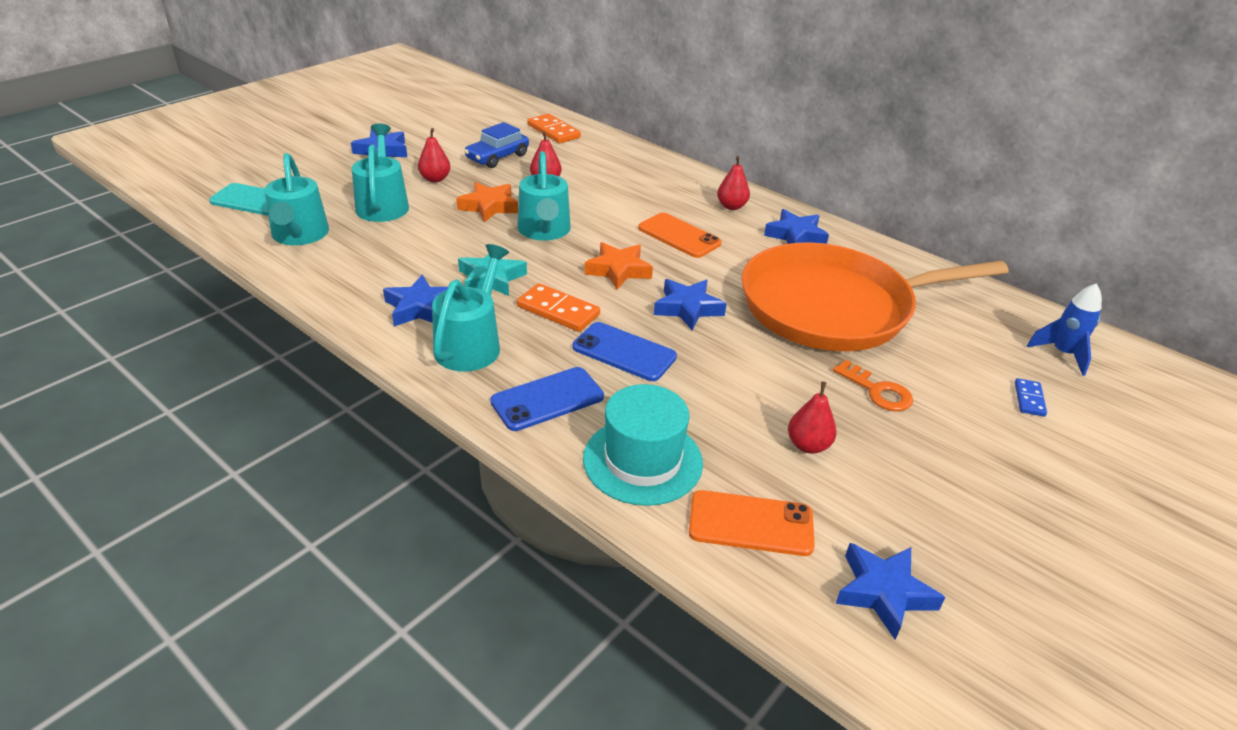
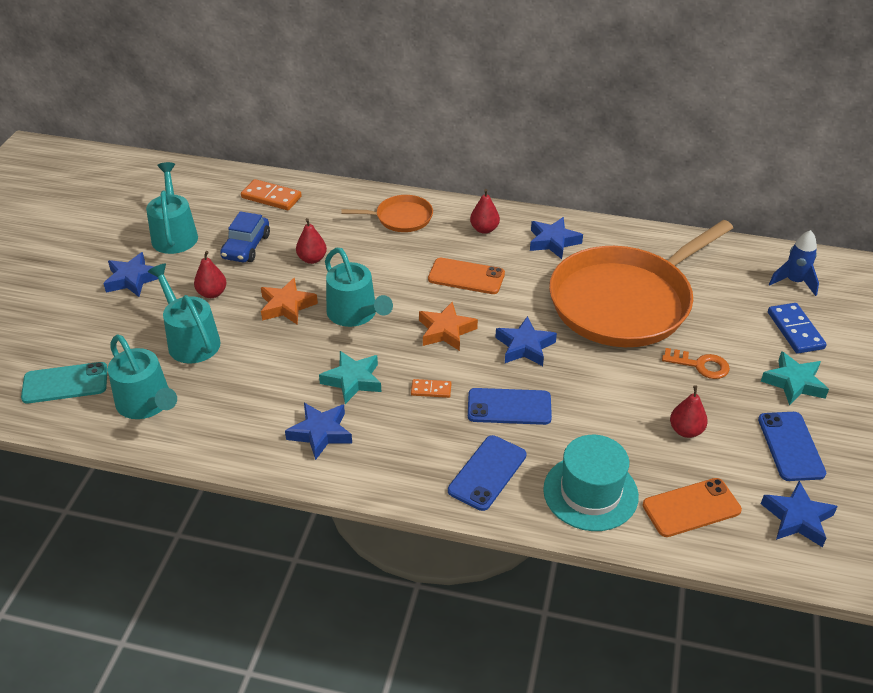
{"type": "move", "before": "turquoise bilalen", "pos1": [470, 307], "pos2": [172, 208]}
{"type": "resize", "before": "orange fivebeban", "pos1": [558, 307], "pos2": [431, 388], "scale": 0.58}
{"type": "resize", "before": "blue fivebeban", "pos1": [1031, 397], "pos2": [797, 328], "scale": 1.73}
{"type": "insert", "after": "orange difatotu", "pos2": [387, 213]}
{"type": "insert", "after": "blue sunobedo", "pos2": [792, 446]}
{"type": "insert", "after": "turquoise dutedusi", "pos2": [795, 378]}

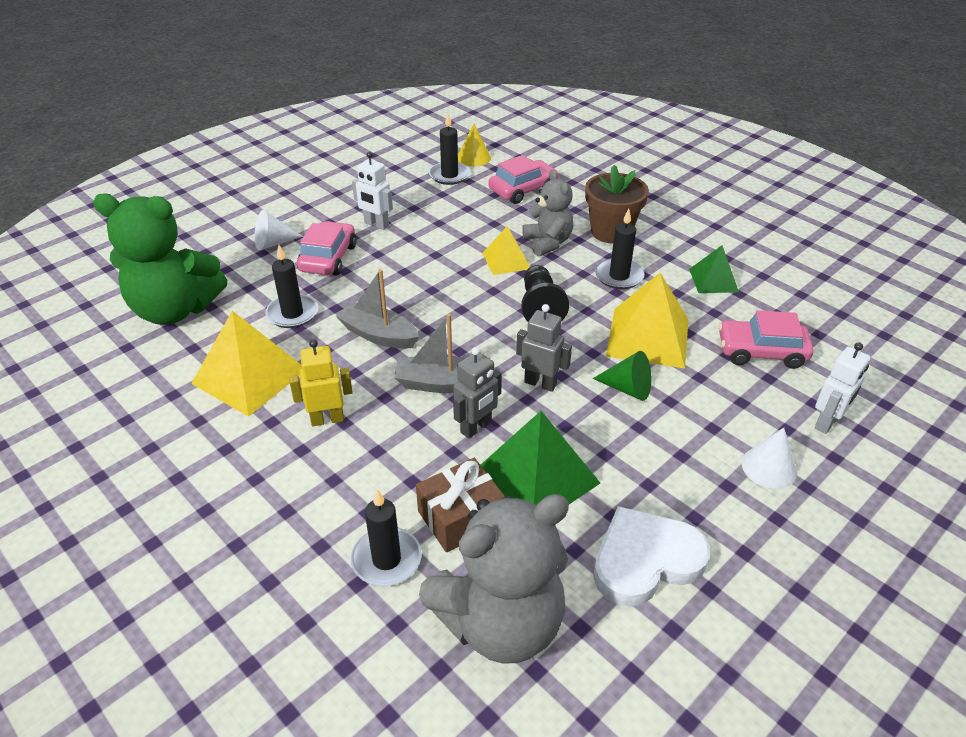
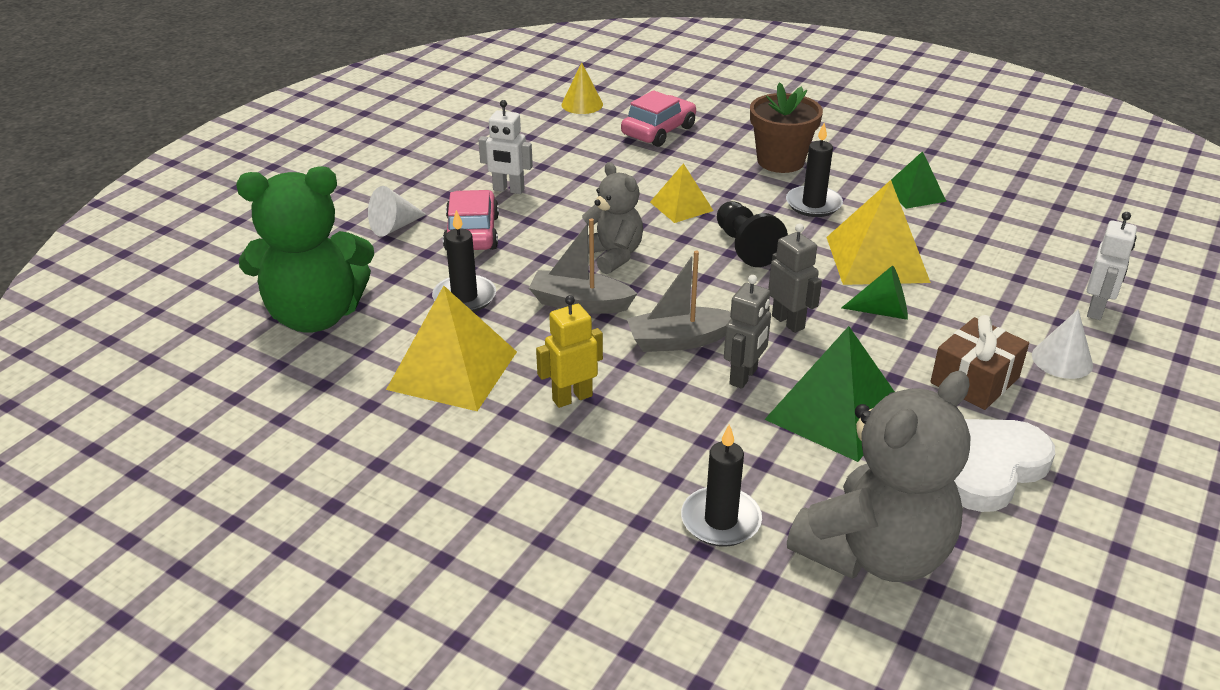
{"type": "move", "before": "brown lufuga", "pos1": [460, 505], "pos2": [979, 362]}
{"type": "delete", "before": "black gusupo", "pos1": [450, 149]}
{"type": "rotate", "before": "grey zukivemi", "pos1": [544, 348], "pos2": [795, 278], "turn": 45}
{"type": "move", "before": "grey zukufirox", "pos1": [547, 213], "pos2": [609, 218]}
{"type": "delete", "before": "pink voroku", "pos1": [766, 339]}

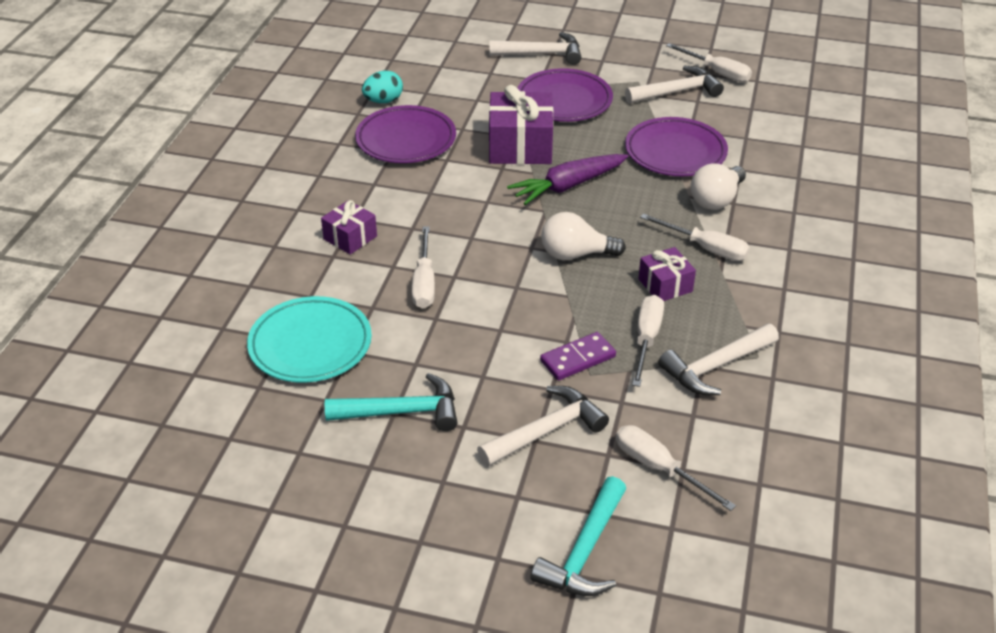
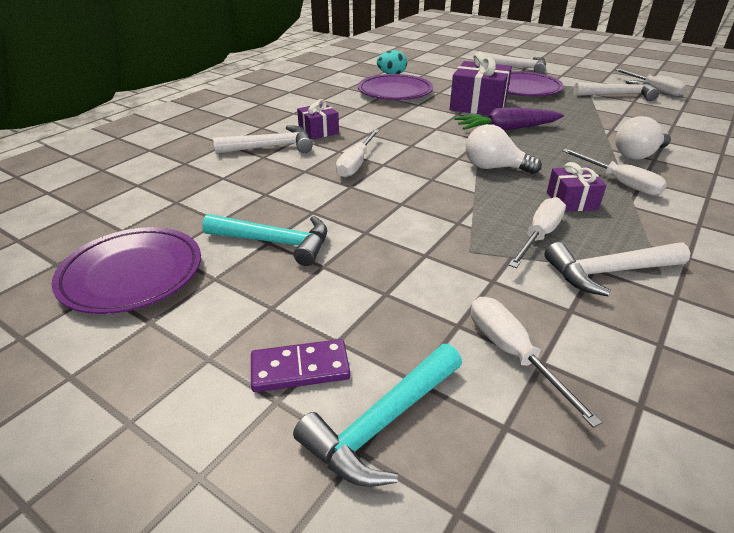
{"type": "delete", "before": "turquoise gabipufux", "pos1": [309, 339]}
{"type": "move", "before": "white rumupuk", "pos1": [543, 426], "pos2": [263, 139]}
{"type": "move", "before": "purple fivebeban", "pos1": [578, 356], "pos2": [300, 365]}
{"type": "move", "before": "purple gabipufux", "pos1": [676, 146], "pos2": [126, 270]}

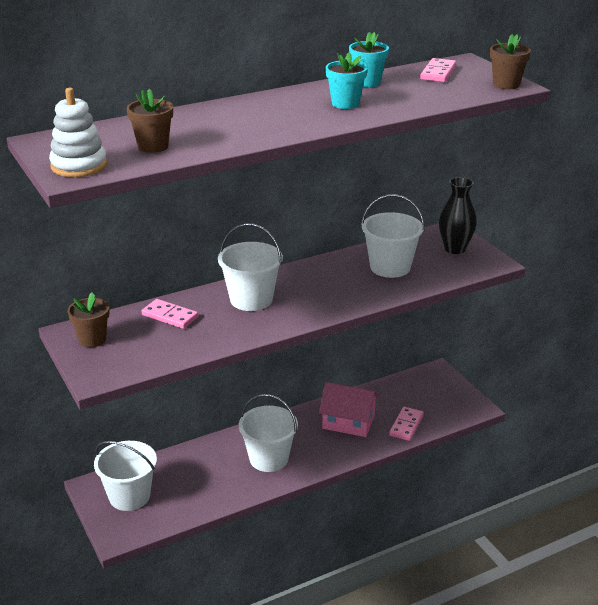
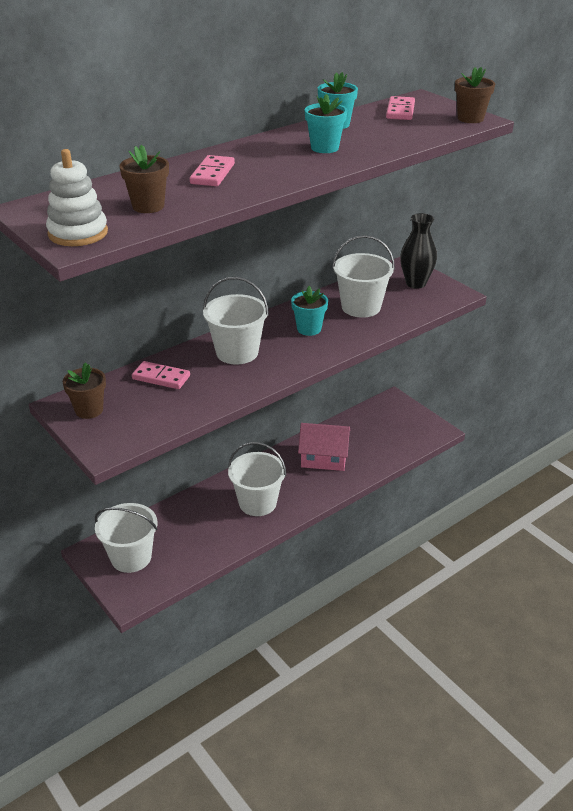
{"type": "move", "before": "pink fivebeban", "pos1": [406, 424], "pos2": [212, 170]}
{"type": "insert", "after": "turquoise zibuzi", "pos2": [309, 311]}

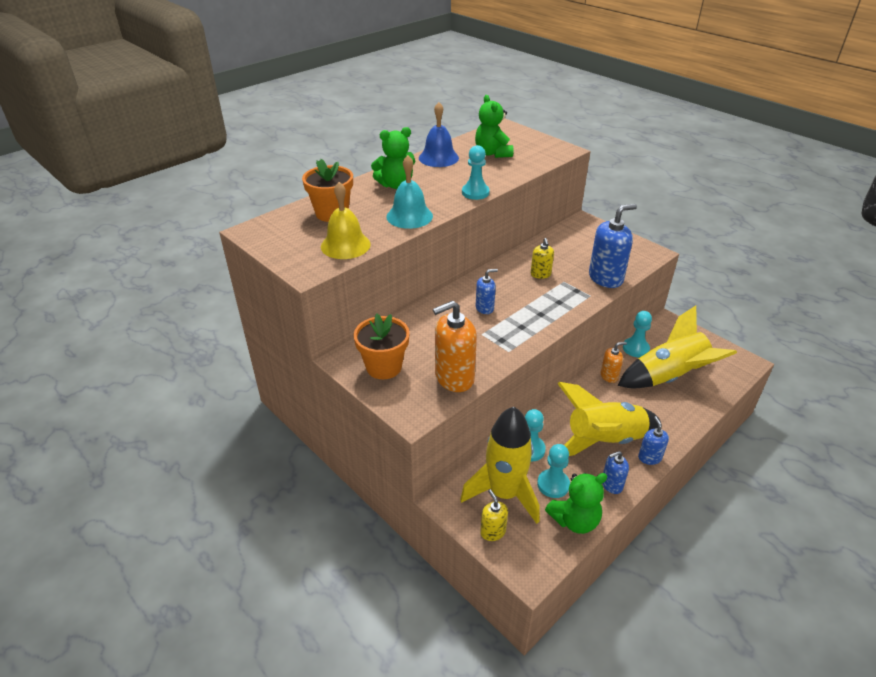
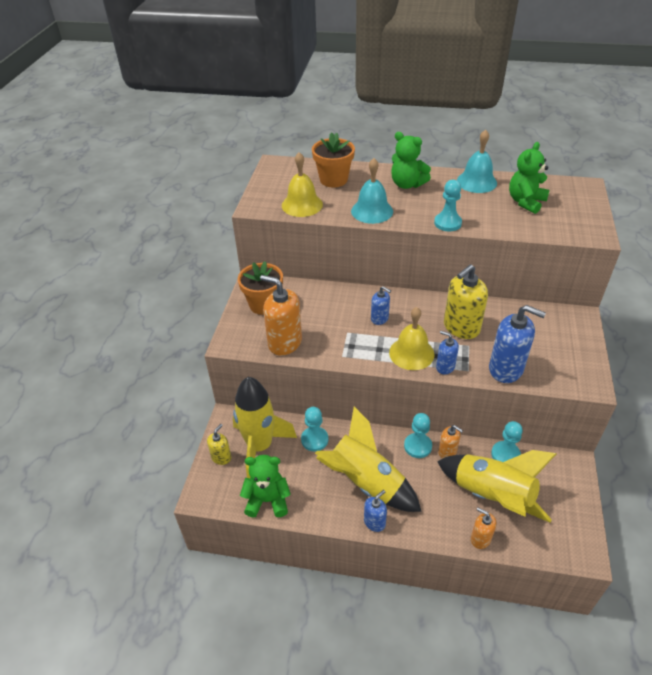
{"type": "recolor", "before": "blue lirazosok", "after": "turquoise lirazosok", "pos1": [439, 134], "pos2": [477, 161]}
{"type": "resize", "before": "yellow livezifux", "pos1": [542, 258], "pos2": [466, 301], "scale": 1.85}
{"type": "move", "before": "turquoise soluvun", "pos1": [553, 471], "pos2": [418, 435]}
{"type": "rotate", "before": "green zukufirox", "pos1": [576, 503], "pos2": [265, 486], "turn": 150}
{"type": "move", "before": "blue livezifux", "pos1": [615, 472], "pos2": [447, 352]}
{"type": "insert", "after": "yellow lirazosok", "pos2": [411, 338]}
{"type": "insert", "after": "orange livezifux", "pos2": [483, 528]}

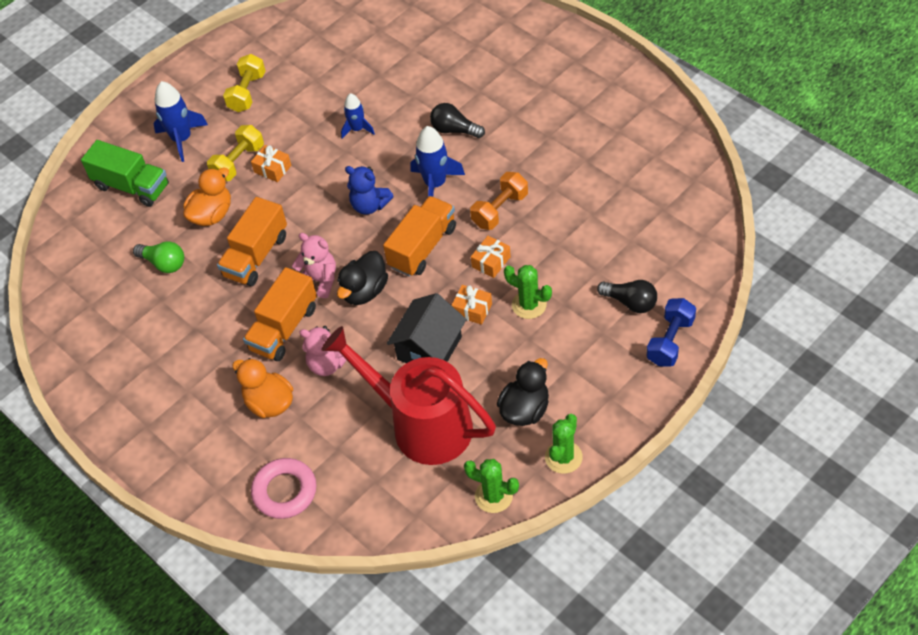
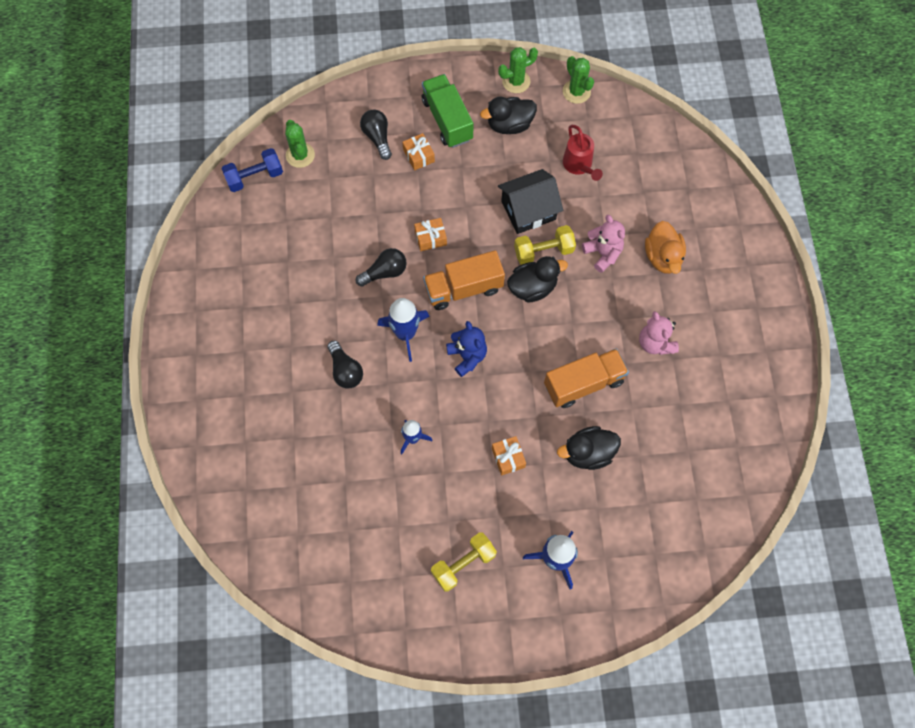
{"type": "move", "before": "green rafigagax", "pos1": [125, 173], "pos2": [448, 111]}
{"type": "delete", "before": "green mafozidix", "pos1": [158, 257]}
{"type": "recolor", "before": "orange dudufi", "after": "black dudufi", "pos1": [207, 196], "pos2": [589, 448]}
{"type": "move", "before": "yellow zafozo", "pos1": [235, 153], "pos2": [545, 245]}
{"type": "delete", "before": "orange rafigagax", "pos1": [280, 314]}
{"type": "delete", "before": "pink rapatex", "pos1": [283, 488]}
{"type": "move", "before": "pink zukufirox", "pos1": [314, 265], "pos2": [659, 333]}
{"type": "resize", "before": "red bilalen", "pos1": [409, 395], "pos2": [583, 153], "scale": 0.48}
{"type": "move", "before": "orange lufuga", "pos1": [471, 305], "pos2": [418, 151]}
{"type": "replace", "before": "orange zafozo", "after": "black mafozidix", "pos1": [499, 201], "pos2": [381, 267]}
{"type": "move", "before": "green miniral", "pos1": [528, 292], "pos2": [300, 144]}
{"type": "move", "before": "blue zafozo", "pos1": [671, 332], "pos2": [252, 170]}

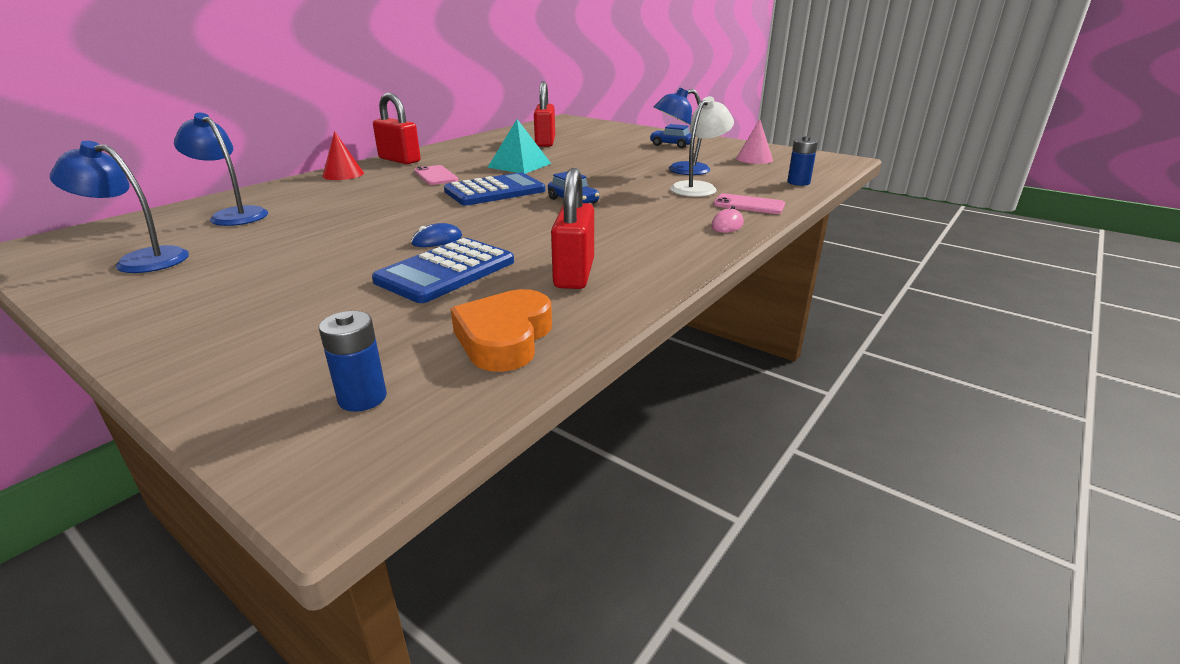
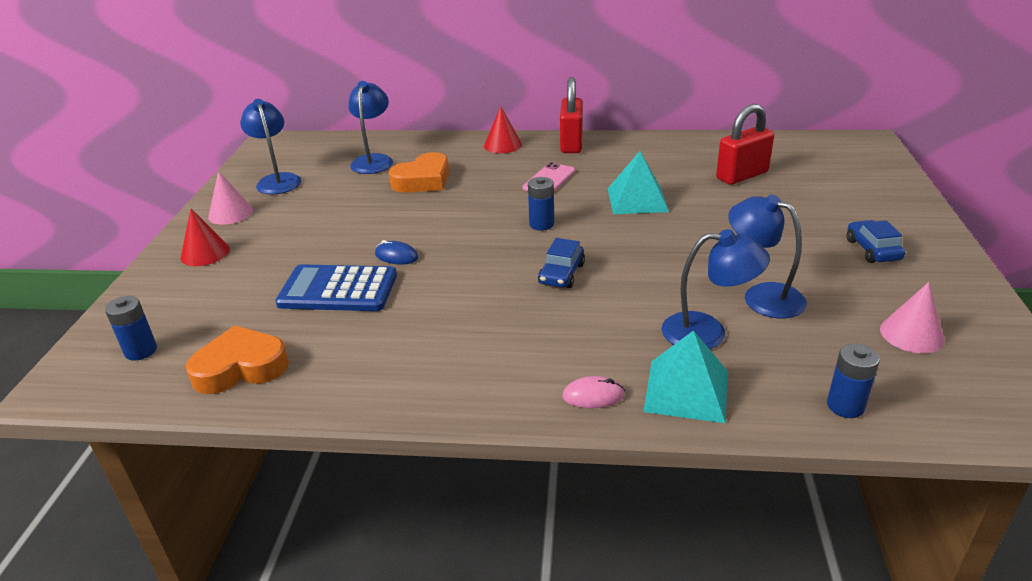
{"type": "replace", "before": "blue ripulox", "after": "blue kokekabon", "pos1": [494, 189], "pos2": [541, 204]}
{"type": "delete", "before": "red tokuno", "pos1": [572, 228]}
{"type": "recolor", "before": "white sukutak", "after": "blue sukutak", "pos1": [702, 146], "pos2": [716, 289]}
{"type": "replace", "before": "pink sunobedo", "after": "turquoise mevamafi", "pos1": [749, 203], "pos2": [685, 376]}
{"type": "insert", "after": "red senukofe", "pos2": [205, 237]}
{"type": "insert", "after": "pink senukofe", "pos2": [230, 198]}
{"type": "insert", "after": "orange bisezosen", "pos2": [419, 172]}

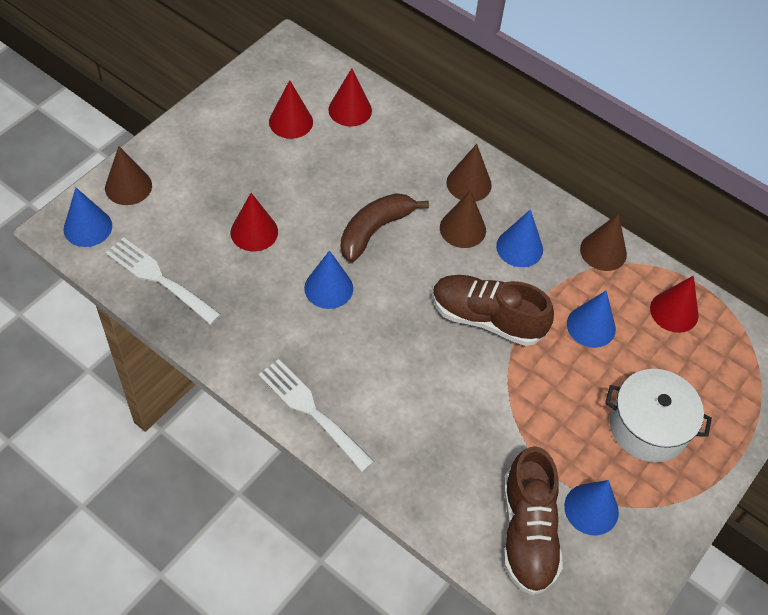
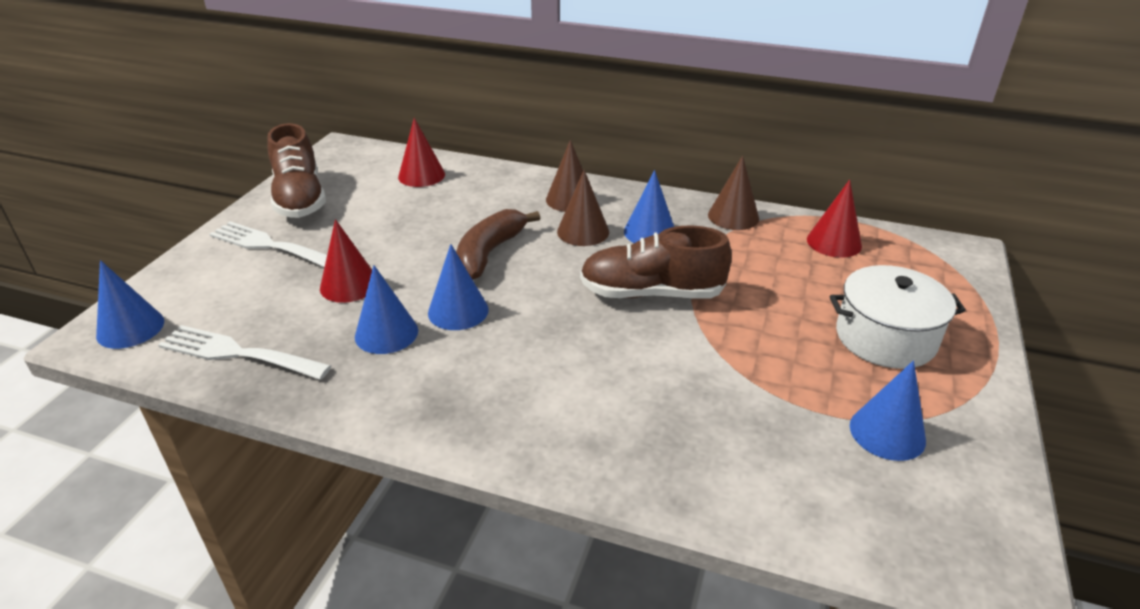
{"type": "delete", "before": "brown senukofe", "pos1": [128, 175]}
{"type": "move", "before": "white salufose", "pos1": [316, 415], "pos2": [268, 244]}
{"type": "delete", "before": "red senukofe", "pos1": [291, 109]}
{"type": "move", "before": "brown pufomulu", "pos1": [533, 520], "pos2": [296, 170]}
{"type": "move", "before": "blue senukofe", "pos1": [591, 319], "pos2": [386, 309]}

